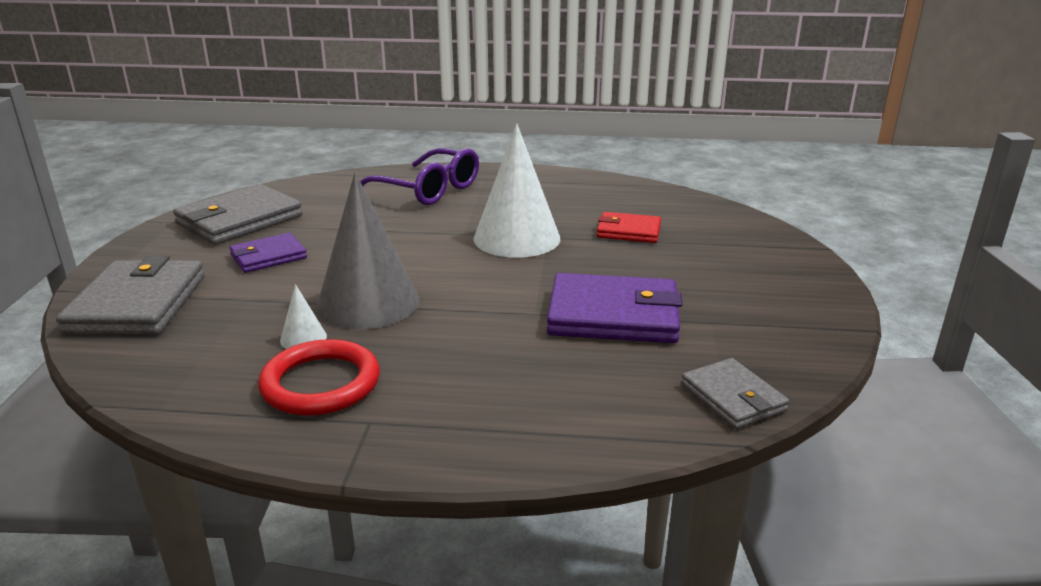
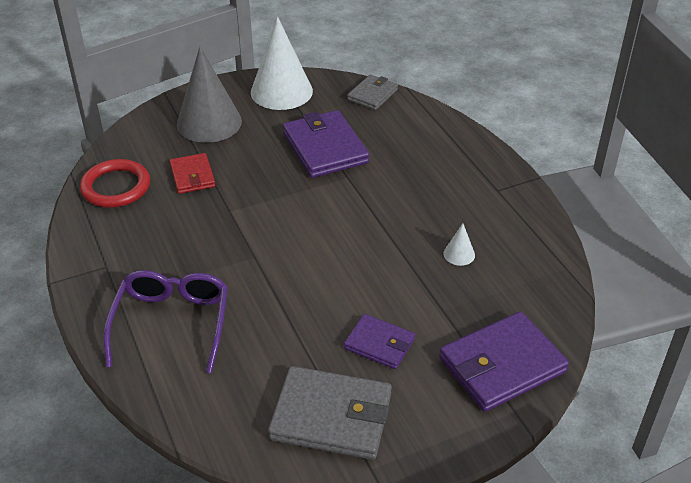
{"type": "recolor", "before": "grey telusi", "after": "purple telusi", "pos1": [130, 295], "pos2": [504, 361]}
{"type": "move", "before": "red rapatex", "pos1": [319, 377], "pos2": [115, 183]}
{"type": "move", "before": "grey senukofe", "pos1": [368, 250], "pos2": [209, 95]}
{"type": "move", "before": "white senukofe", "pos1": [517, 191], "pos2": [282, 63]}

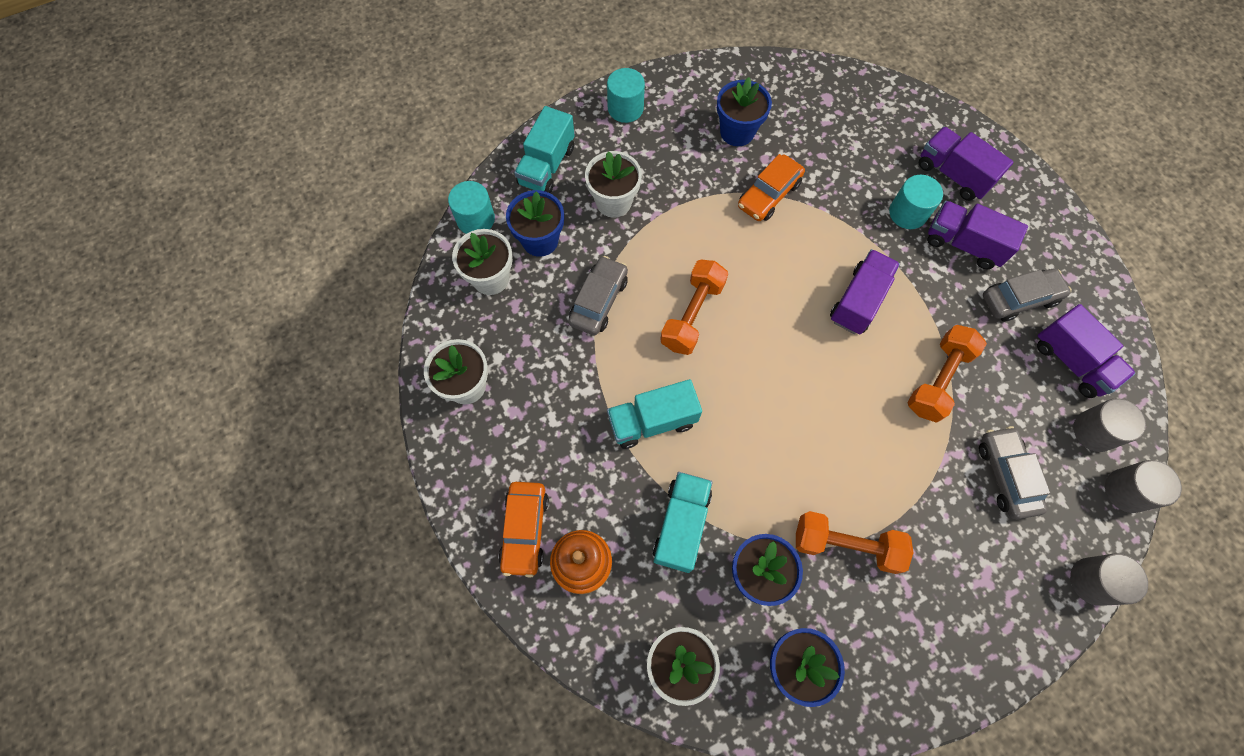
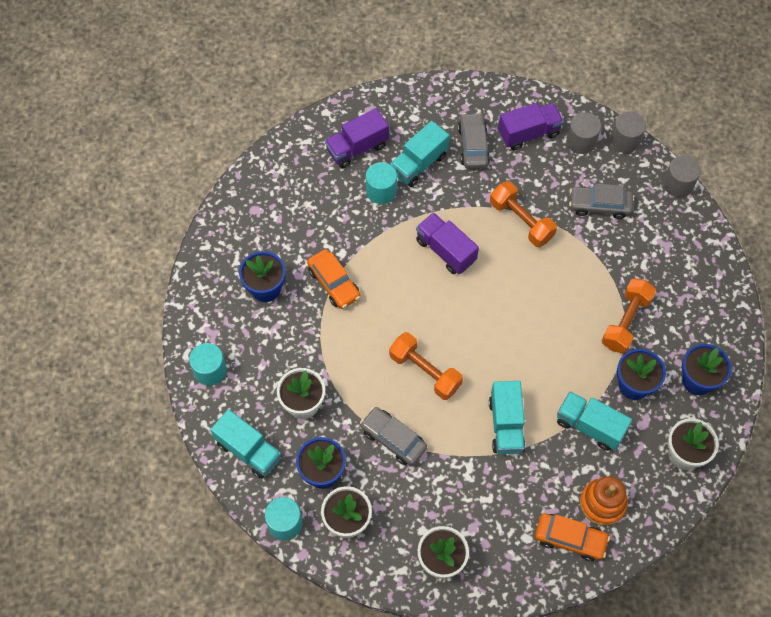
{"type": "recolor", "before": "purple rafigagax", "after": "turquoise rafigagax", "pos1": [977, 235], "pos2": [420, 154]}

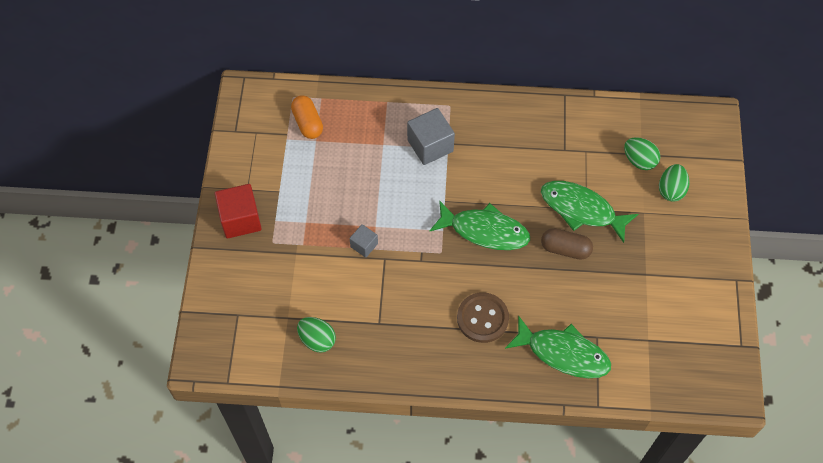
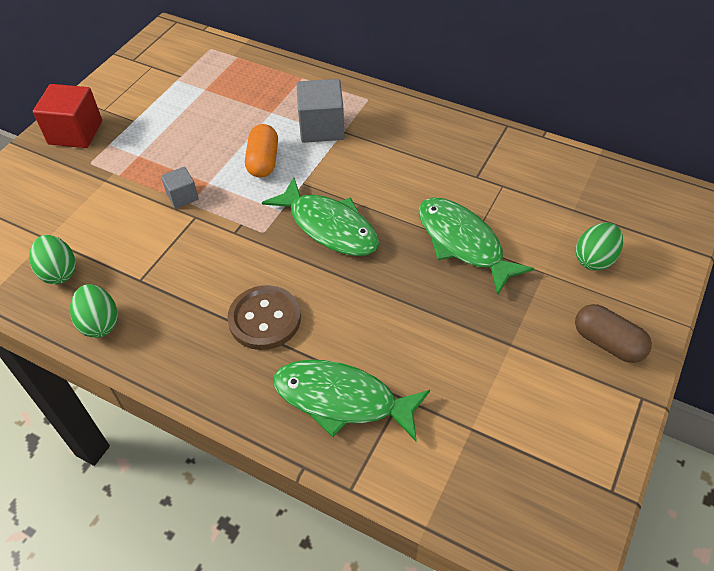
{"type": "move", "before": "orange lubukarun", "pos1": [307, 117], "pos2": [261, 151]}
{"type": "rotate", "before": "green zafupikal", "pos1": [558, 346], "pos2": [351, 400], "turn": 150}
{"type": "move", "before": "brown lubukarun", "pos1": [567, 244], "pos2": [613, 333]}
{"type": "move", "before": "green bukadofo", "pos1": [642, 153], "pos2": [94, 311]}

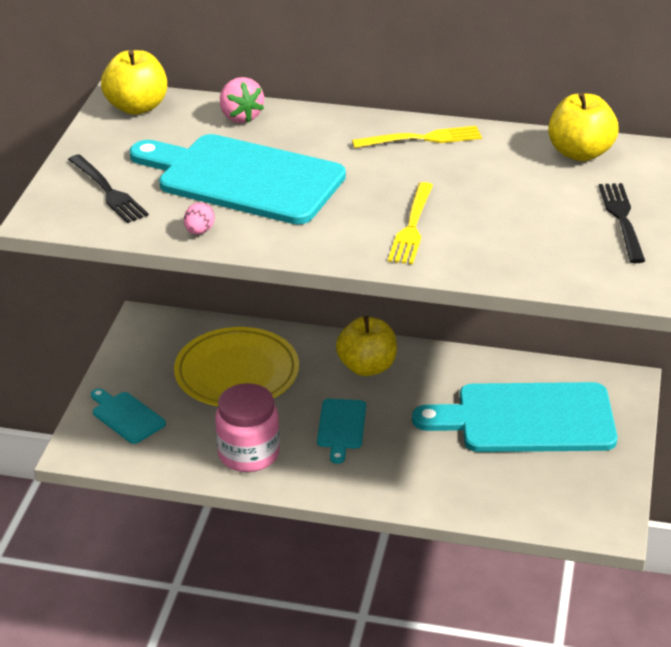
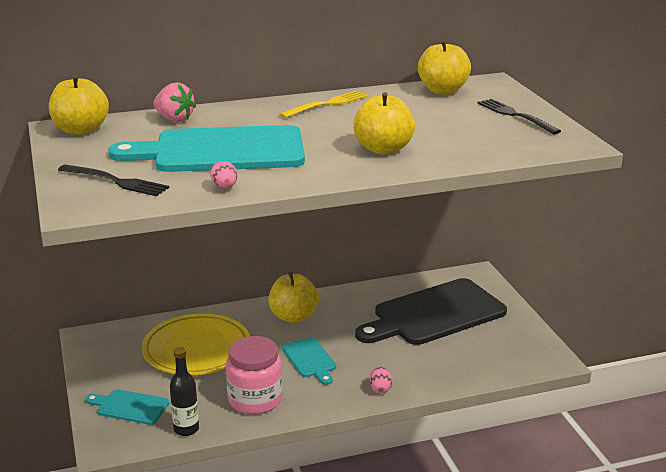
{"type": "replace", "before": "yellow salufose", "after": "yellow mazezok", "pos1": [410, 223], "pos2": [384, 123]}
{"type": "recolor", "before": "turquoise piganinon", "after": "black piganinon", "pos1": [514, 417], "pos2": [431, 311]}
{"type": "insert", "after": "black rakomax", "pos2": [184, 391]}
{"type": "insert", "after": "pink bukadofo", "pos2": [381, 380]}

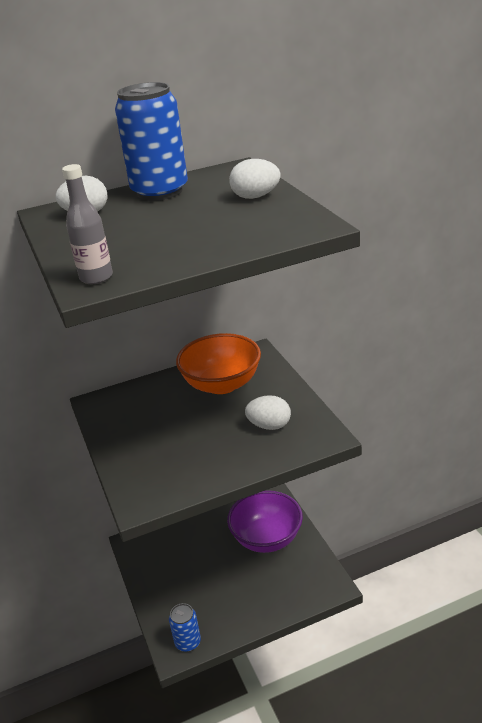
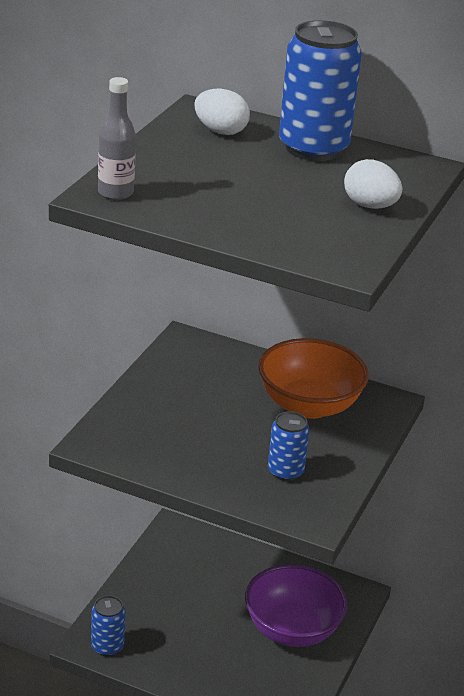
{"type": "replace", "before": "white bukadofo", "after": "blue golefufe", "pos1": [268, 412], "pos2": [289, 446]}

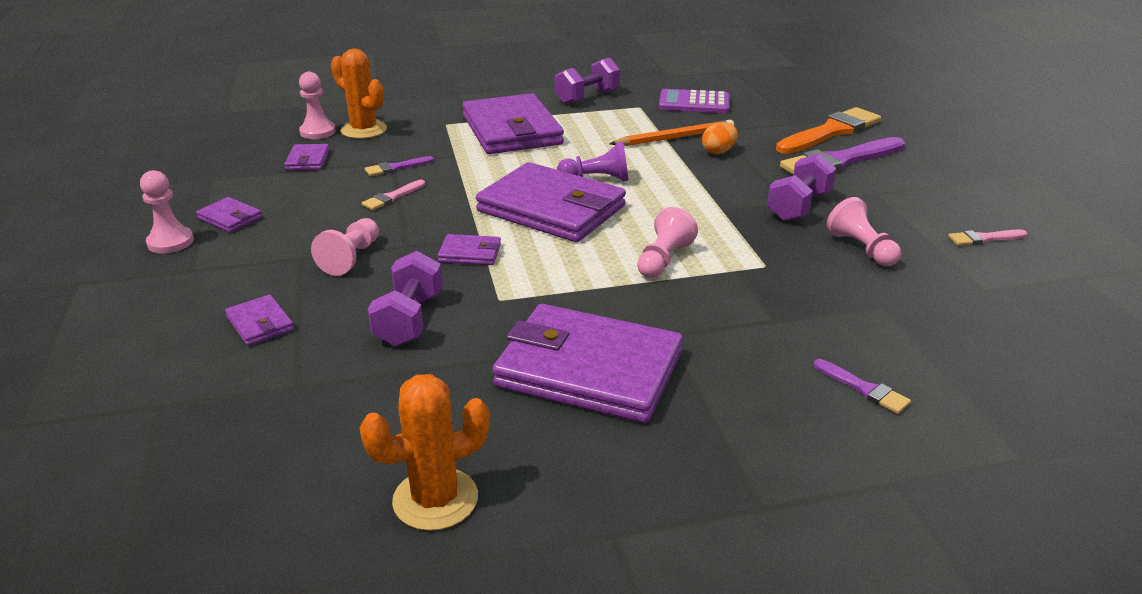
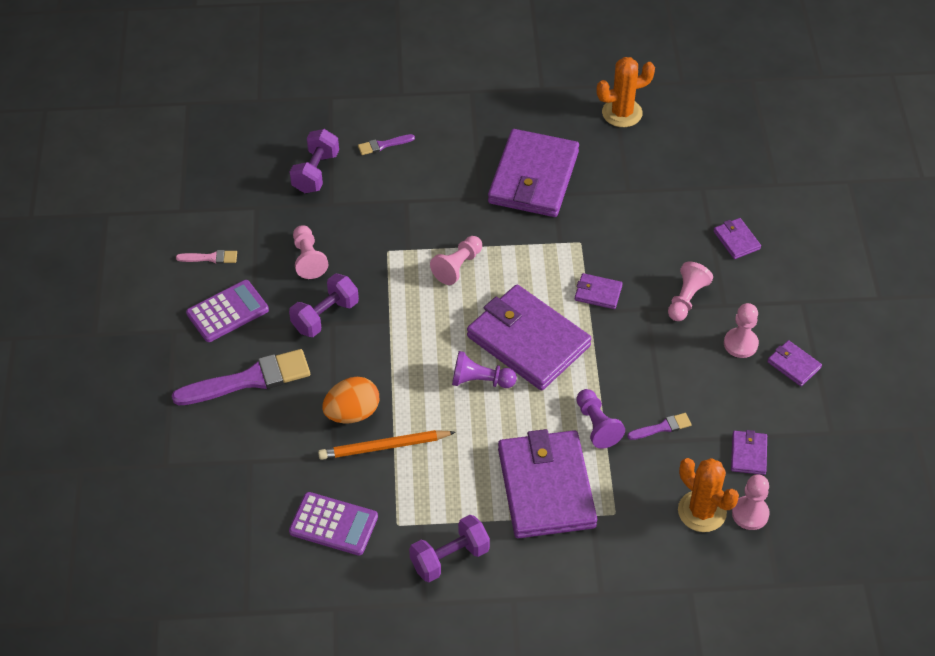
{"type": "move", "before": "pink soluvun", "pos1": [167, 211], "pos2": [741, 330]}
{"type": "delete", "before": "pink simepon", "pos1": [393, 195]}
{"type": "move", "before": "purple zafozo", "pos1": [405, 299], "pos2": [314, 161]}
{"type": "rotate", "before": "purple telusi", "pos1": [587, 363], "pos2": [533, 173], "turn": 75}
{"type": "resize", "before": "orange bukadofo", "pos1": [720, 138], "pos2": [350, 400], "scale": 1.51}
{"type": "delete", "before": "orange simepon", "pos1": [828, 130]}
{"type": "rotate", "before": "purple simepon", "pos1": [862, 386], "pos2": [386, 144], "turn": -75}
{"type": "insert", "after": "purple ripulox", "pos2": [227, 311]}
{"type": "insert", "after": "purple soluvun", "pos2": [600, 419]}

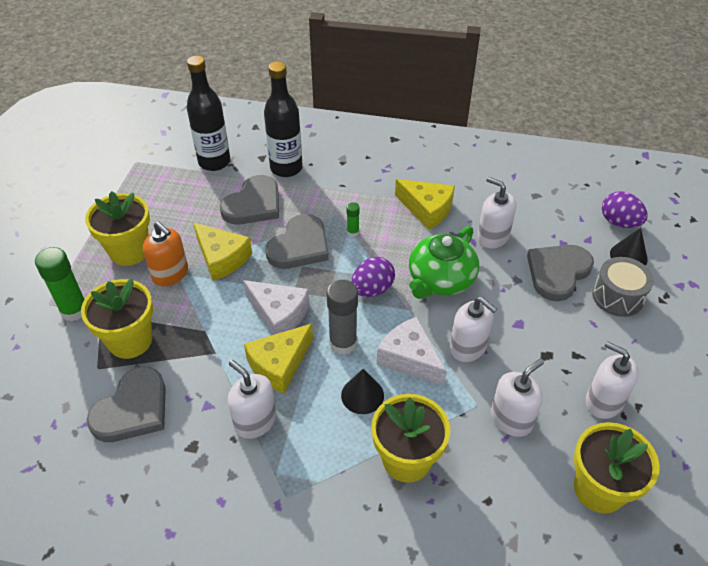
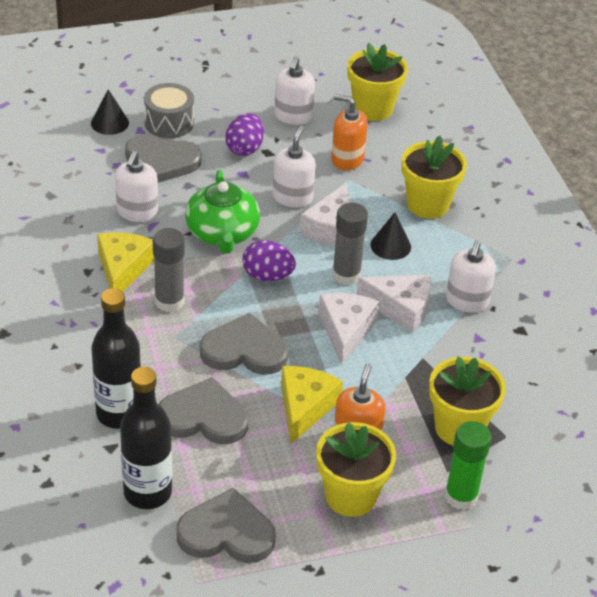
{"type": "move", "before": "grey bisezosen", "pos1": [126, 404], "pos2": [226, 525]}
{"type": "recolor", "before": "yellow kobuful", "after": "white kobuful", "pos1": [278, 358], "pos2": [394, 304]}
{"type": "delete", "before": "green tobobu", "pos1": [353, 219]}
{"type": "rotate", "before": "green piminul", "pos1": [444, 262], "pos2": [222, 212], "turn": 75}
{"type": "recolor", "before": "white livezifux", "after": "orange livezifux", "pos1": [517, 398], "pos2": [349, 132]}
{"type": "move", "before": "purple bukadofo", "pos1": [625, 209], "pos2": [244, 134]}
{"type": "insert", "after": "grey tobobu", "pos2": [169, 270]}

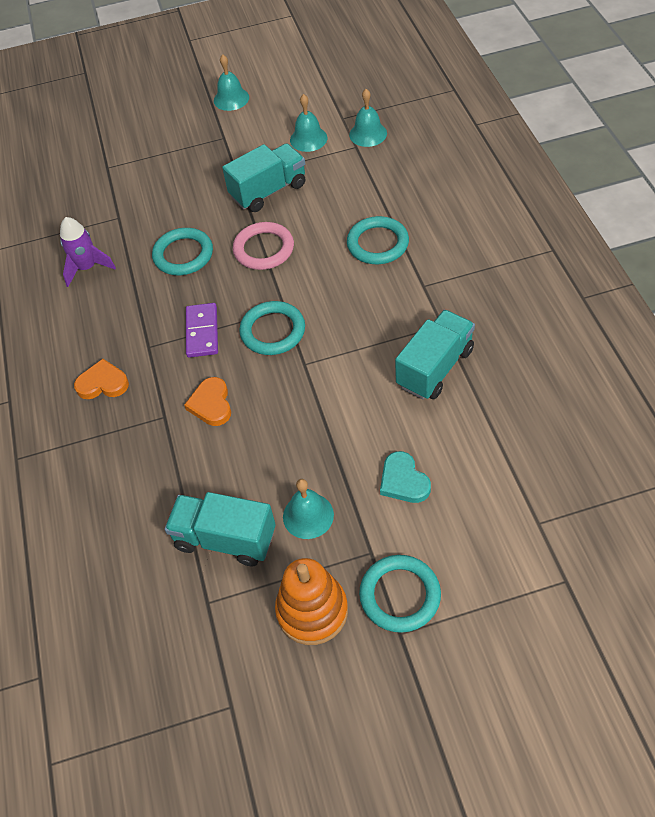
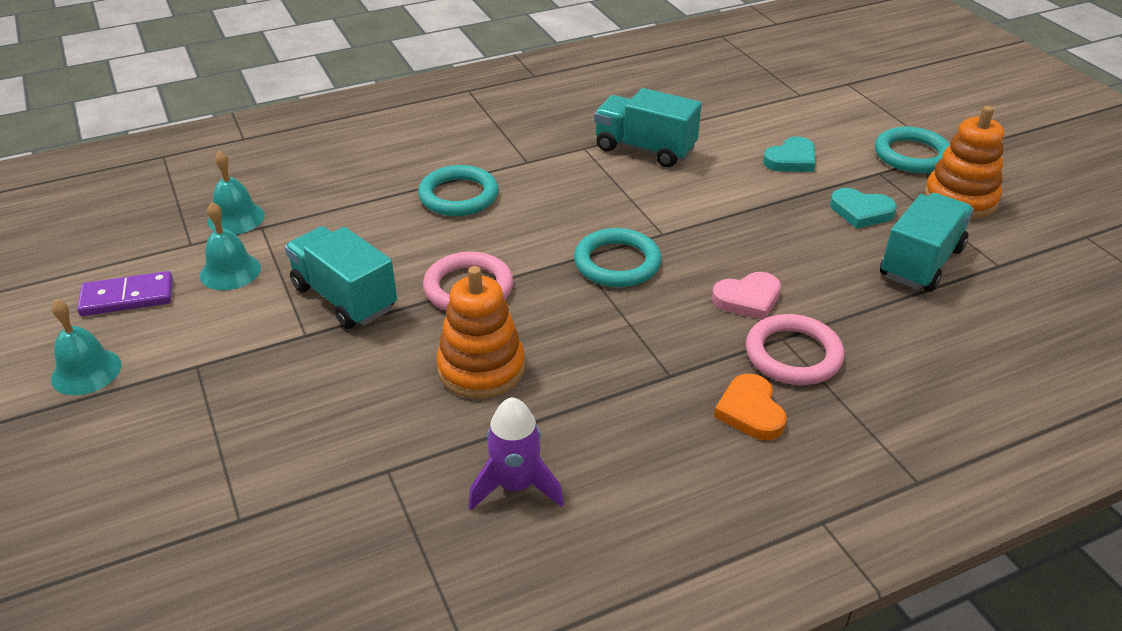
{"type": "replace", "before": "turquoise rapatex", "after": "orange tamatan", "pos1": [182, 251], "pos2": [480, 332]}
{"type": "rotate", "before": "turquoise rafigagax", "pos1": [220, 529], "pos2": [927, 242], "turn": -150}
{"type": "recolor", "before": "orange bisezosen", "after": "pink bisezosen", "pos1": [207, 401], "pos2": [746, 296]}
{"type": "move", "before": "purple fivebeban", "pos1": [202, 330], "pos2": [125, 293]}
{"type": "replace", "before": "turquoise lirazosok", "after": "turquoise bisezosen", "pos1": [308, 509], "pos2": [863, 208]}
{"type": "insert", "after": "pink rapatex", "pos2": [795, 349]}

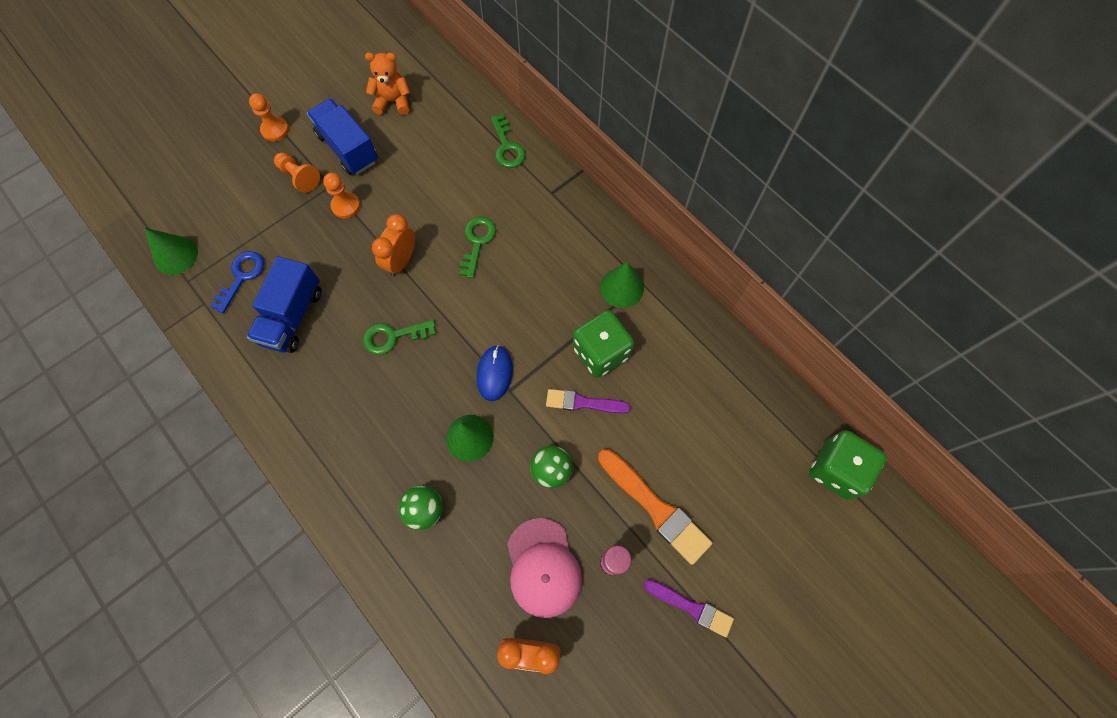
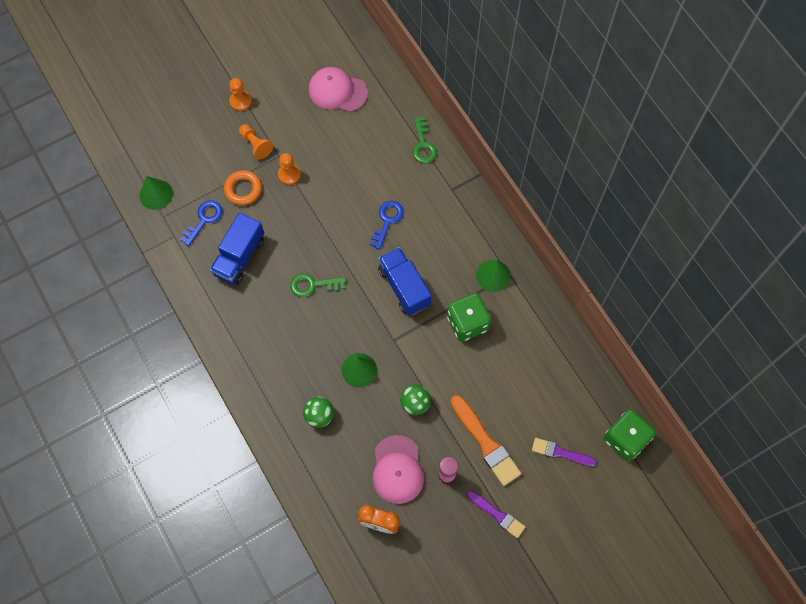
{"type": "move", "before": "blue rafigagax", "pos1": [342, 136], "pos2": [405, 281]}
{"type": "replace", "before": "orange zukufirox", "after": "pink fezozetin", "pos1": [387, 84], "pos2": [338, 89]}
{"type": "delete", "before": "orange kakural", "pos1": [393, 245]}
{"type": "recolor", "before": "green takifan", "after": "blue takifan", "pos1": [477, 247], "pos2": [387, 225]}
{"type": "delete", "before": "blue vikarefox", "pos1": [494, 373]}
{"type": "move", "before": "purple simepon", "pos1": [588, 401], "pos2": [564, 452]}
{"type": "insert", "after": "orange rapatex", "pos2": [243, 188]}

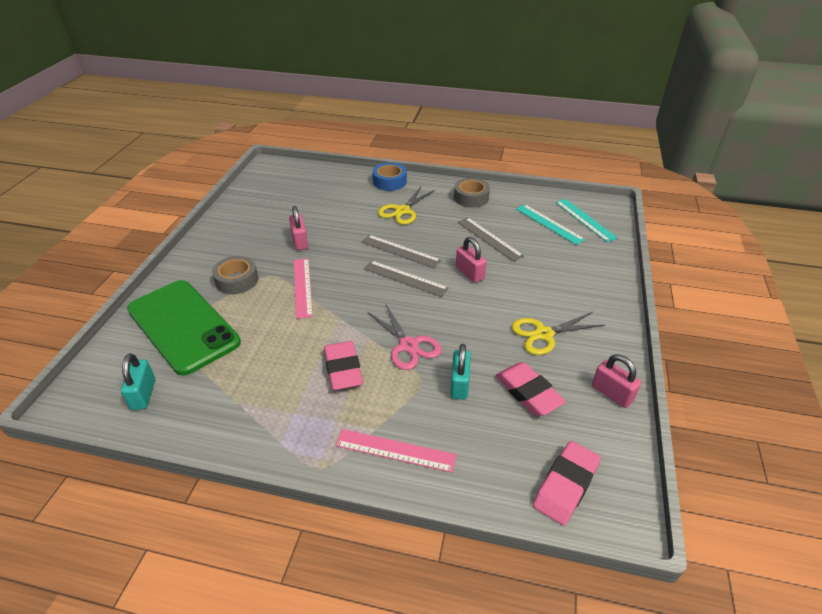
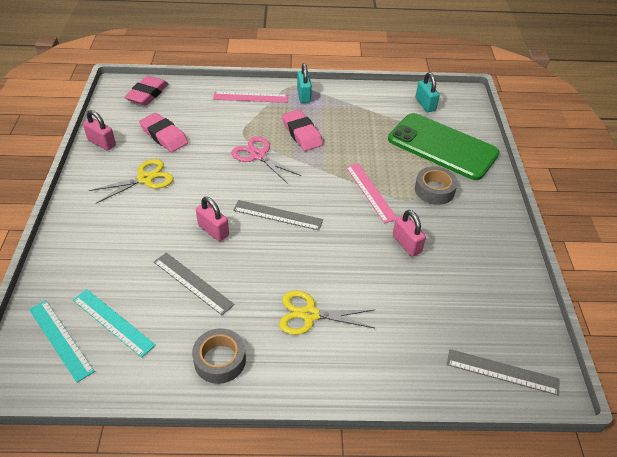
{"type": "move", "before": "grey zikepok", "pos1": [401, 251], "pos2": [503, 372]}
{"type": "delete", "before": "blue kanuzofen", "pos1": [390, 177]}
{"type": "rotate", "before": "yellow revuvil", "pos1": [406, 206], "pos2": [327, 312], "turn": -105}
{"type": "move", "before": "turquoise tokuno", "pos1": [460, 372], "pos2": [304, 83]}

